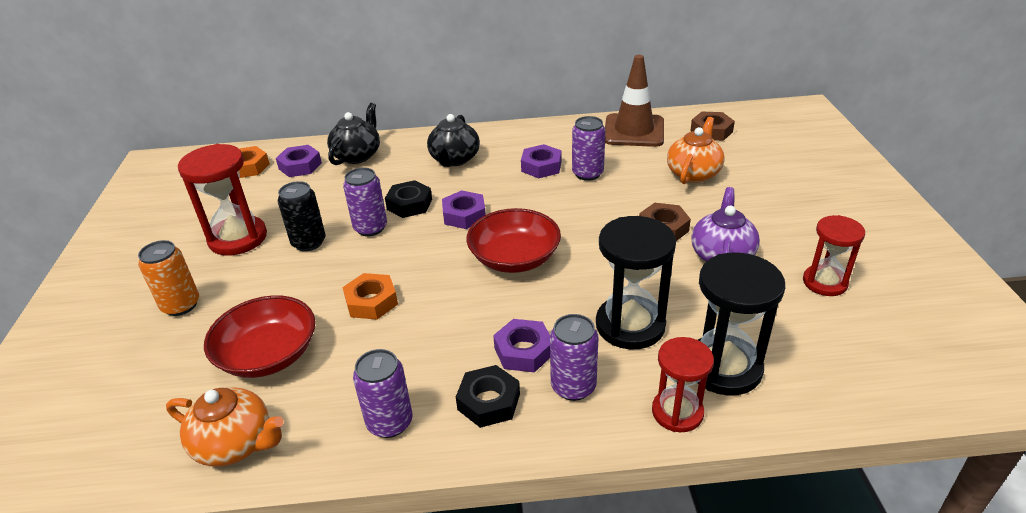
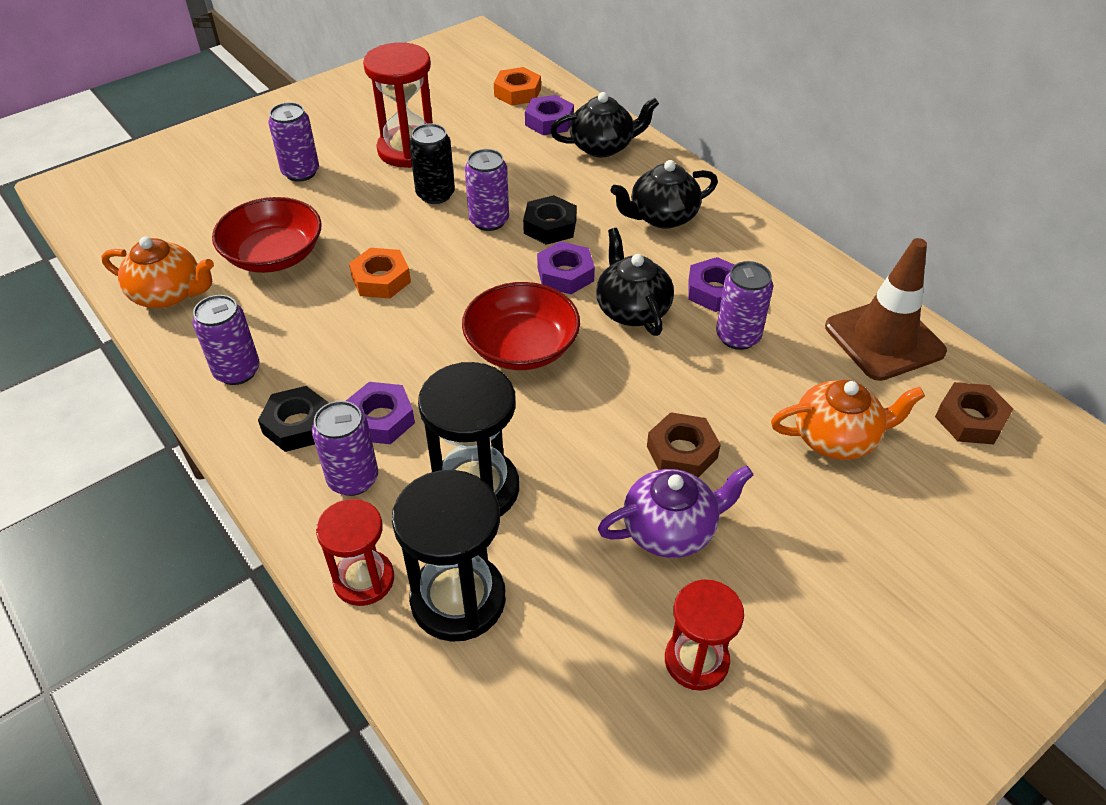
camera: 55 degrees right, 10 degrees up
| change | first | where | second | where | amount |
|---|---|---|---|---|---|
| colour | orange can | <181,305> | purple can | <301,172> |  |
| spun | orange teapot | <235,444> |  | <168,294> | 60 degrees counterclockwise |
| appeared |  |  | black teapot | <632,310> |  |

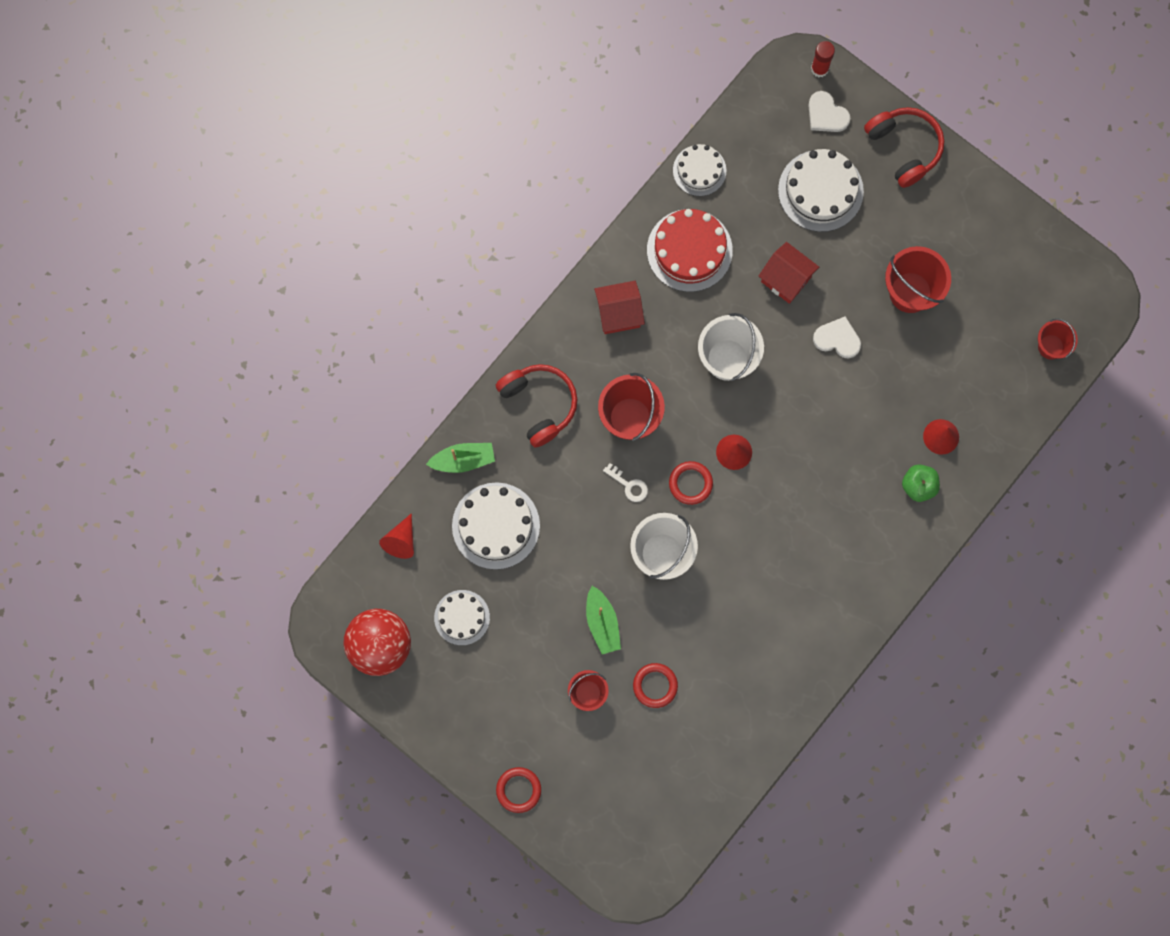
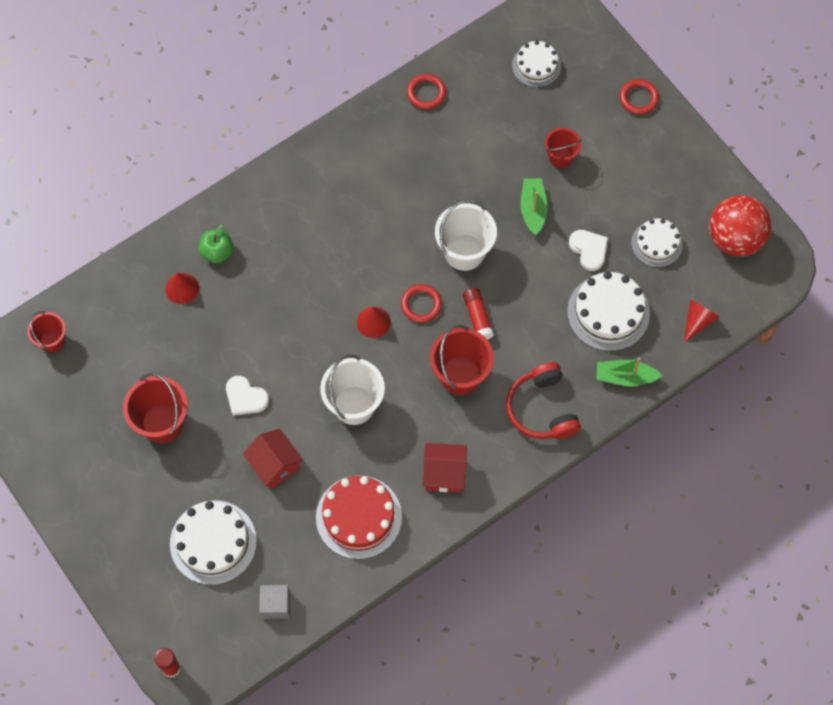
camera: 165 degrees left, 10 degrees down
| change | first | where | second | where | amount |
|---|---|---|---|---|---|
| relocated | white heart | <826,114> |  | <589,250> |  |
| missing | red headphones | <904,148> |  |  |  |
| relocated | white cake | <699,170> |  | <536,66> |  |
| exchanged | white key | <629,485> | red glue stick | <477,317> |  |
| relocated | red ring | <655,685> |  | <426,93> |  |
| appeared |  |  | grey cube | <275,604> |  |

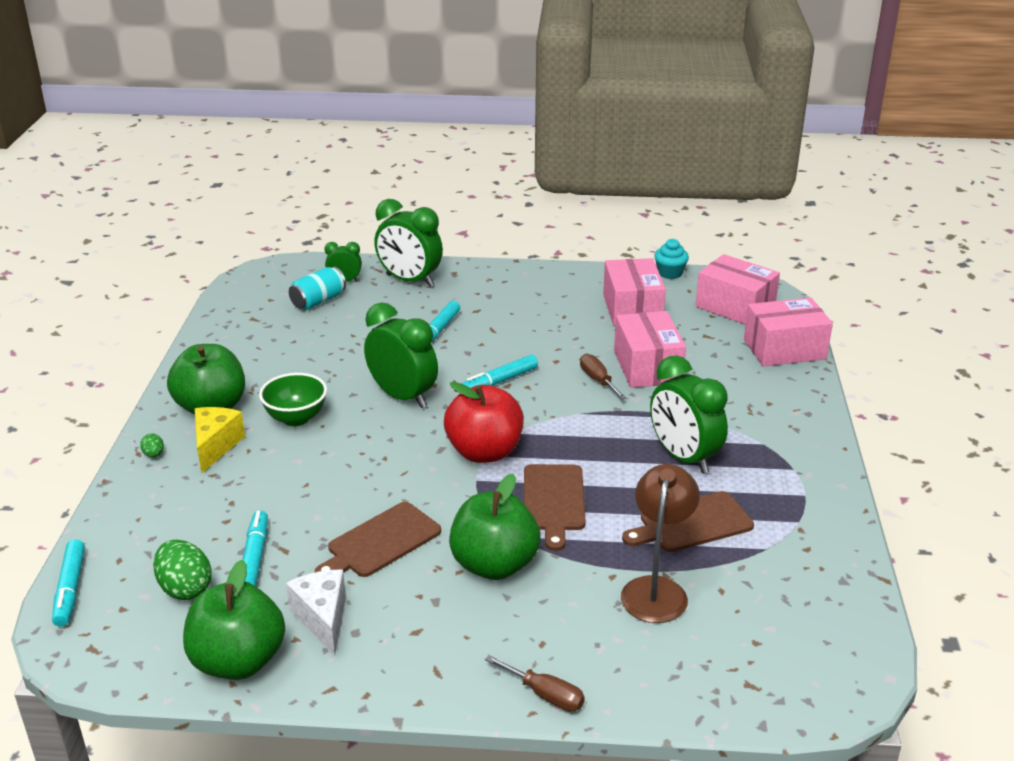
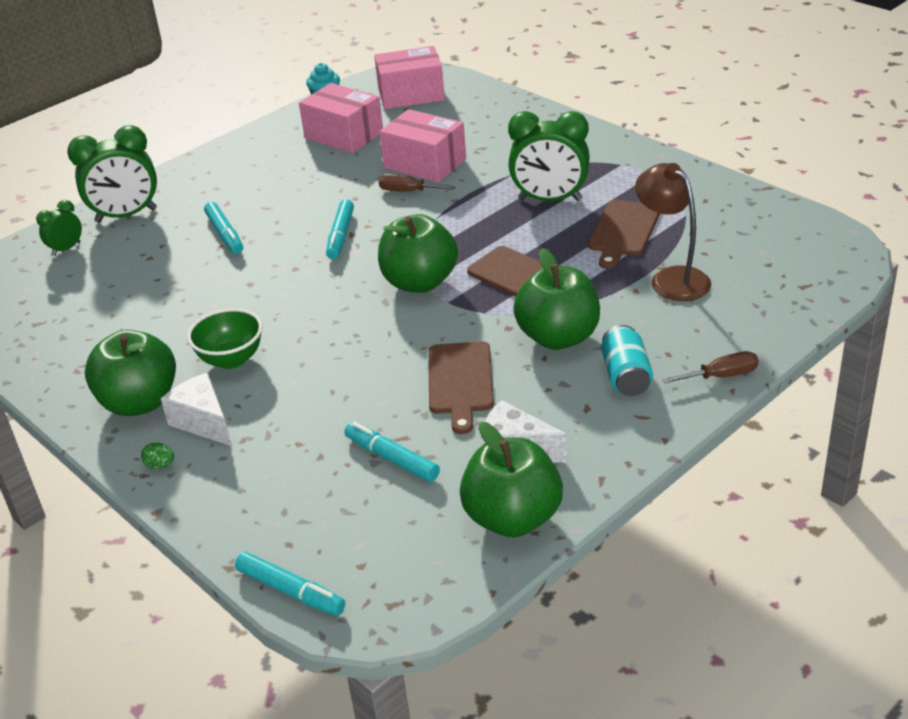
camera: 45 degrees left, 5 degrees up
| change | first | where | second | where | amount |
|---|---|---|---|---|---|
| relocated | turquoise can | <318,301> |  | <626,376> |  |
| missing | pink box | <784,349> |  |  |  |
| missing | green clock | <403,397> |  |  |  |
| colour | red apple | <484,452> | green apple | <419,282> |  |
| colour | yellow cheese | <215,446> | white cheese | <203,422> |  |
| missing | green egg | <185,588> |  |  |  |

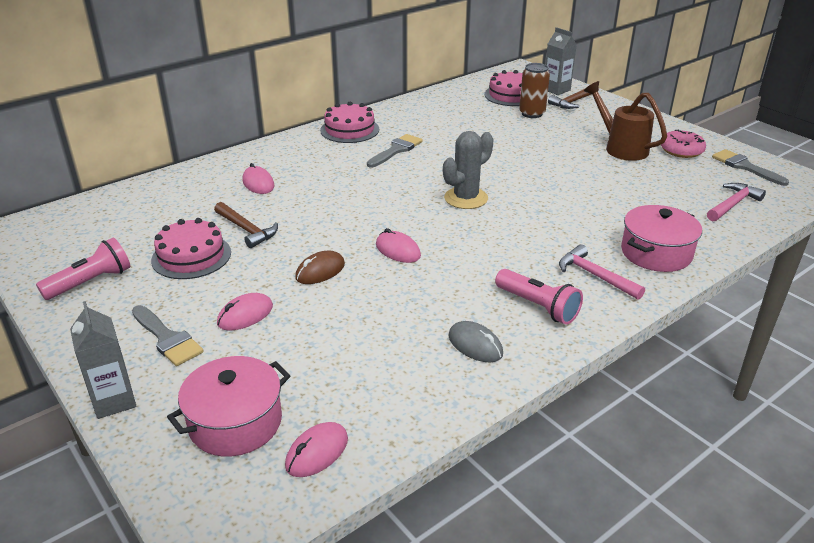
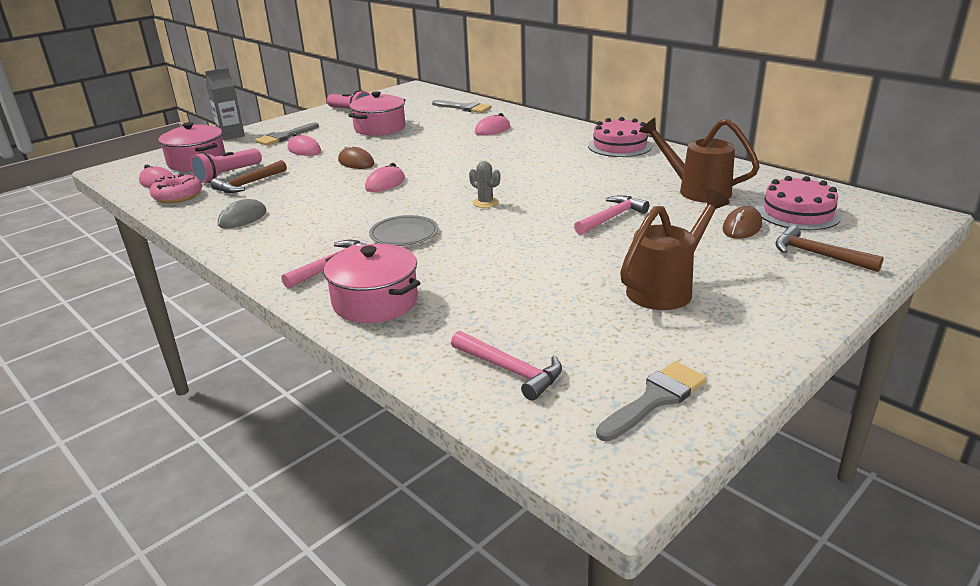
camera: 85 degrees right, 5 degrees down
| change | first | where | second | where | amount |
|---|---|---|---|---|---|
| missing | grey carton | <556,90> |  |  |  |
| exchanged | brown can | <532,114> | brown mouse | <742,227> |  |
| relocated | pink donut | <681,150> |  | <178,196> |  |
| size | grey cactus | <466,198> |  | <485,202> | x0.56 |
| relocated | grey brush | <396,150> |  | <464,108> |  |
| relocated | brown hammer | <247,230> |  | <248,184> |  |
| exchanged | pink cake | <191,256> | pink pot | <380,128> |  |
| relocated | pink flashlight | <538,306> |  | <228,175> |  |
| appeared |  |  | brown watering can | <696,190> |  |
| appeared |  |  | pink hammer | <611,217> |  |
| appeared |  |  | grey plate | <404,234> |  |

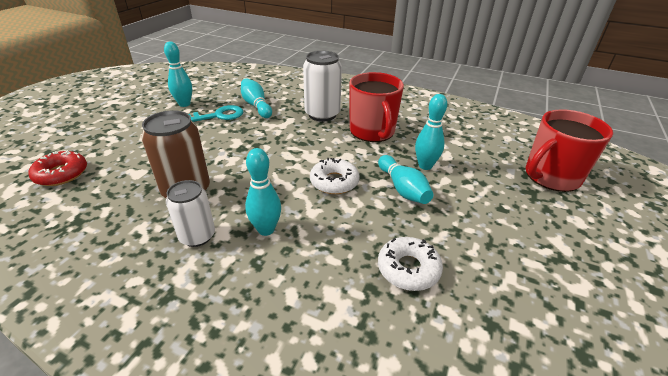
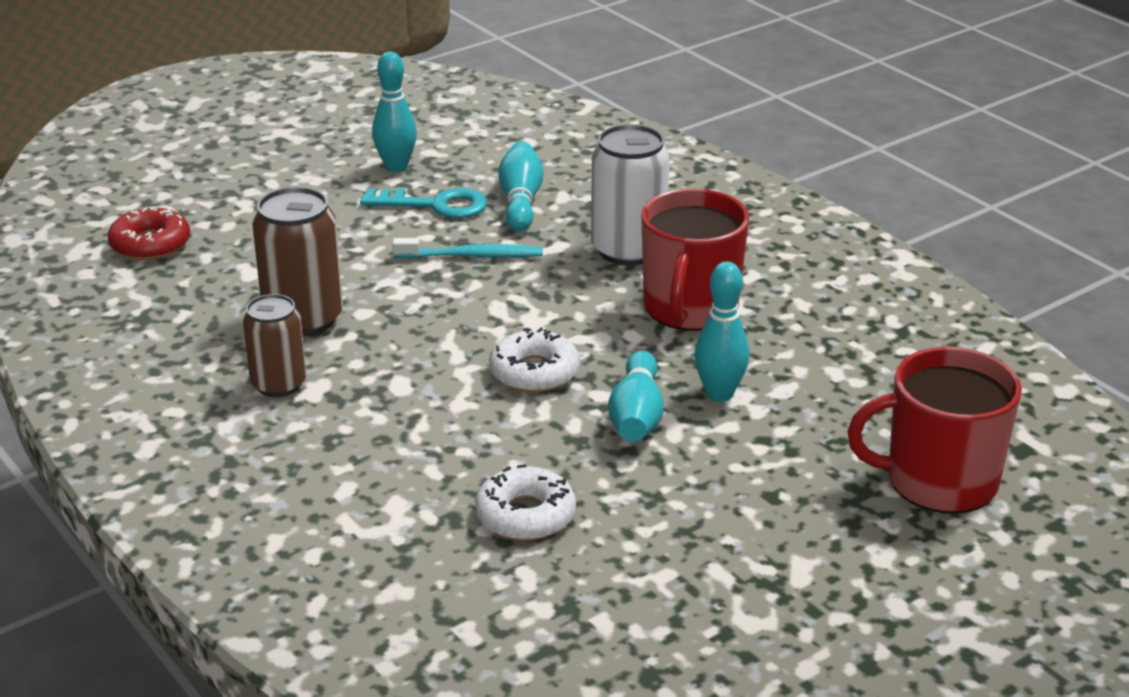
camera: 30 degrees right, 5 degrees down
| change | first | where | second | where | amount |
|---|---|---|---|---|---|
| missing | turquoise bowling pin | <266,229> |  |  |  |
| colour | white can | <197,236> | brown can | <278,384> |  |
| appeared |  |  | turquoise toothbrush | <472,256> |  |

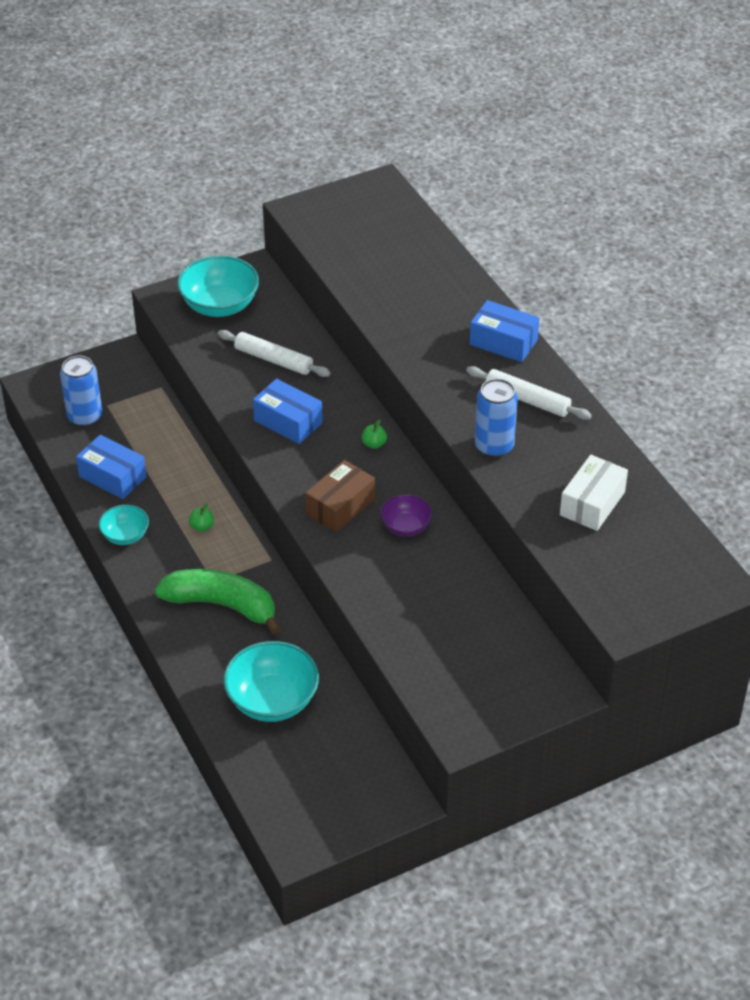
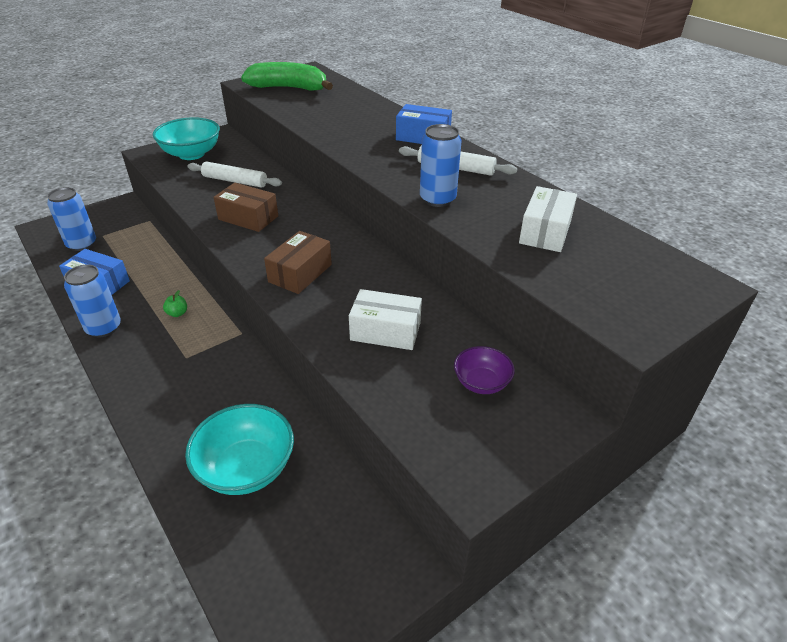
camera: 10 degrees left, 5 degrees down
| change | first | where | second | where | amount |
|---|---|---|---|---|---|
| colour | blue box | <288,422> | brown box | <248,218> |  |
| missing | green apple | <374,444> |  |  |  |
| relocated | purple bowl | <406,527> |  | <481,383> |  |
| exchanged | turquoise bowl | <125,535> | blue can | <104,328> |  |
| relocated | green banana | <222,605> |  | <289,88> |  |
| appeared |  |  | white box | <385,331> |  |

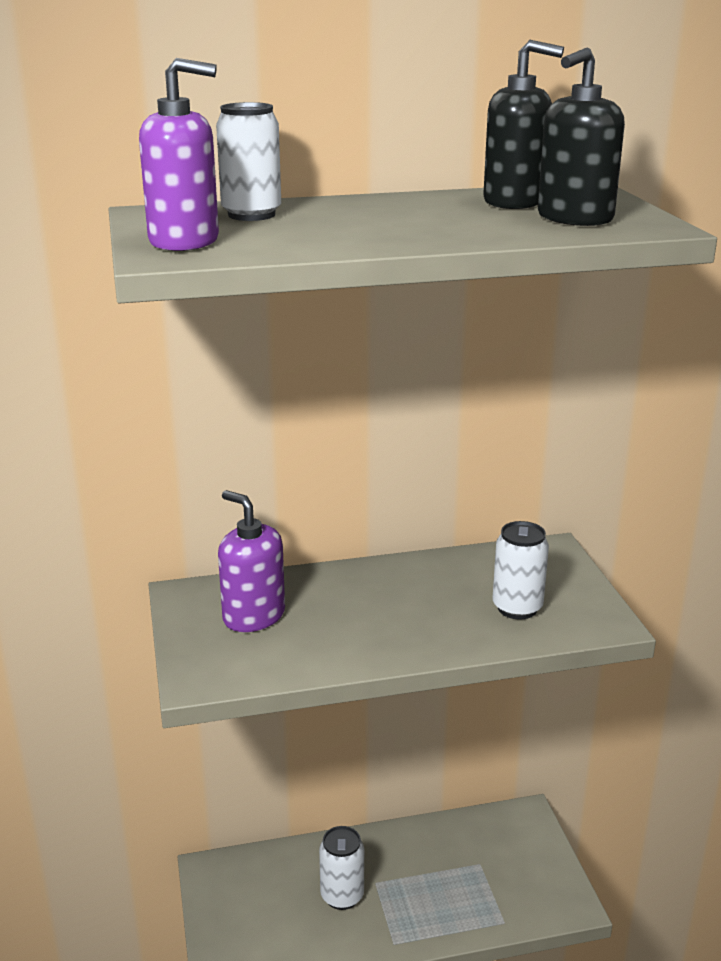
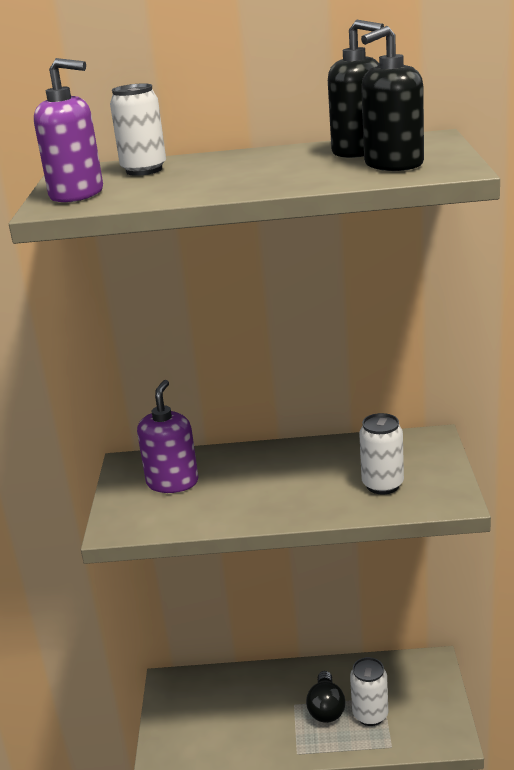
camera: 15 degrees right, 0 degrees up
| change | first | where | second | where | amount |
|---|---|---|---|---|---|
| spun | purple soap dispenser | <253,616> |  | <172,482> | 45 degrees clockwise |
| relocated | white can | <342,896> |  | <370,715> |  |
| appeared |  |  | black light bulb | <326,708> |  |

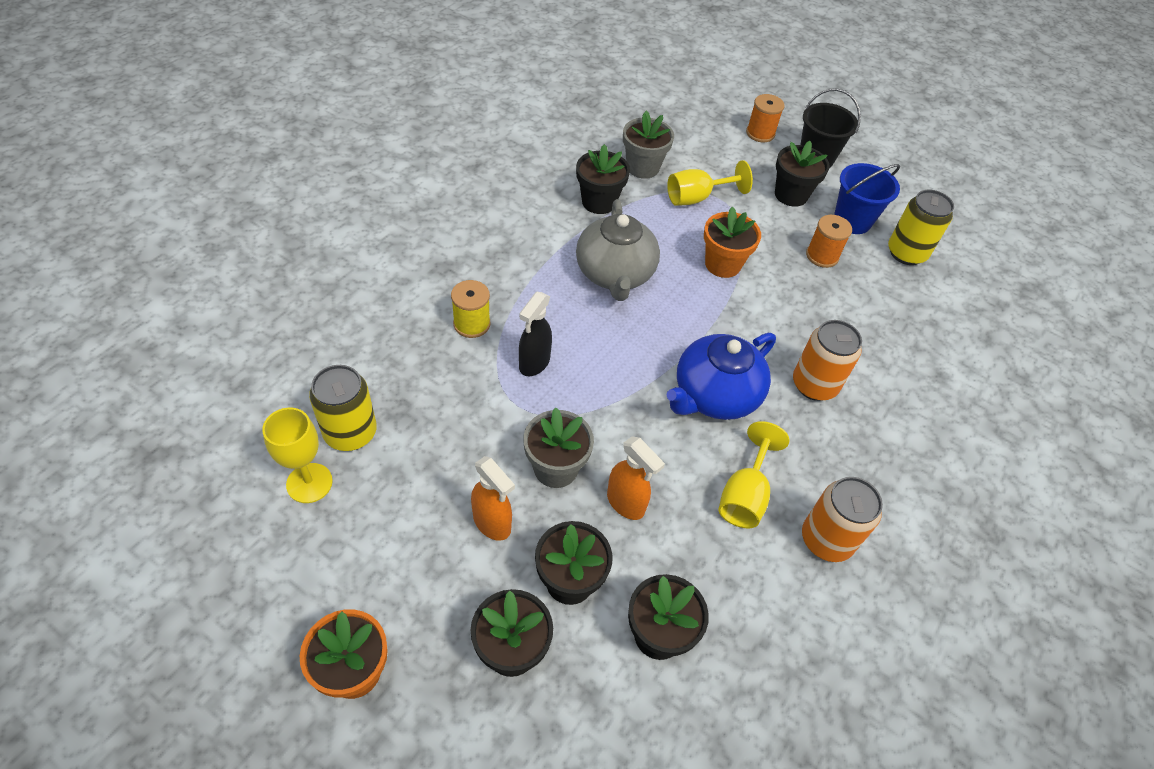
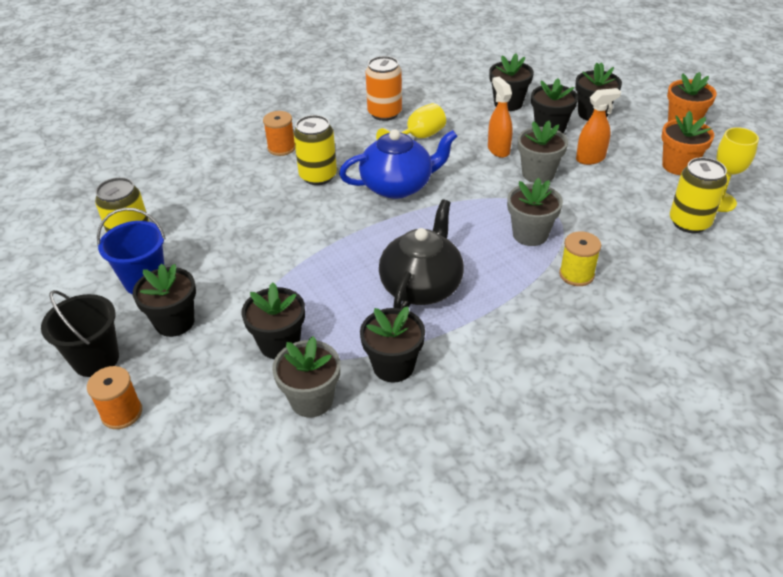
camera: 150 degrees left, 10 degrees down
| change | first | where | second | where | amount |
|---|---|---|---|---|---|
| exchanged | yellow goblet | <697,198> | black flower pot | <279,344> |  |
| colour | grey teapot | <615,274> | black teapot | <422,286> |  |
| relocated | orange flower pot | <722,264> |  | <678,166> |  |
| relocated | orange spool | <822,256> |  | <281,148> |  |
| exchanged | black spray bottle | <534,363> | grey flower pot | <530,234> |  |
| colour | orange can | <814,385> | yellow can | <318,176> |  |
| spun | orange spray bottle | <492,523> |  | <590,159> | 90 degrees clockwise |

